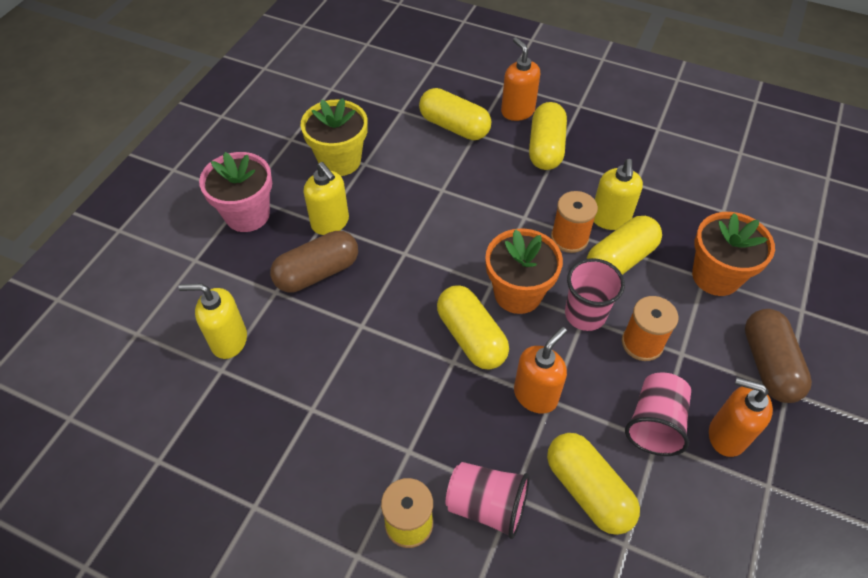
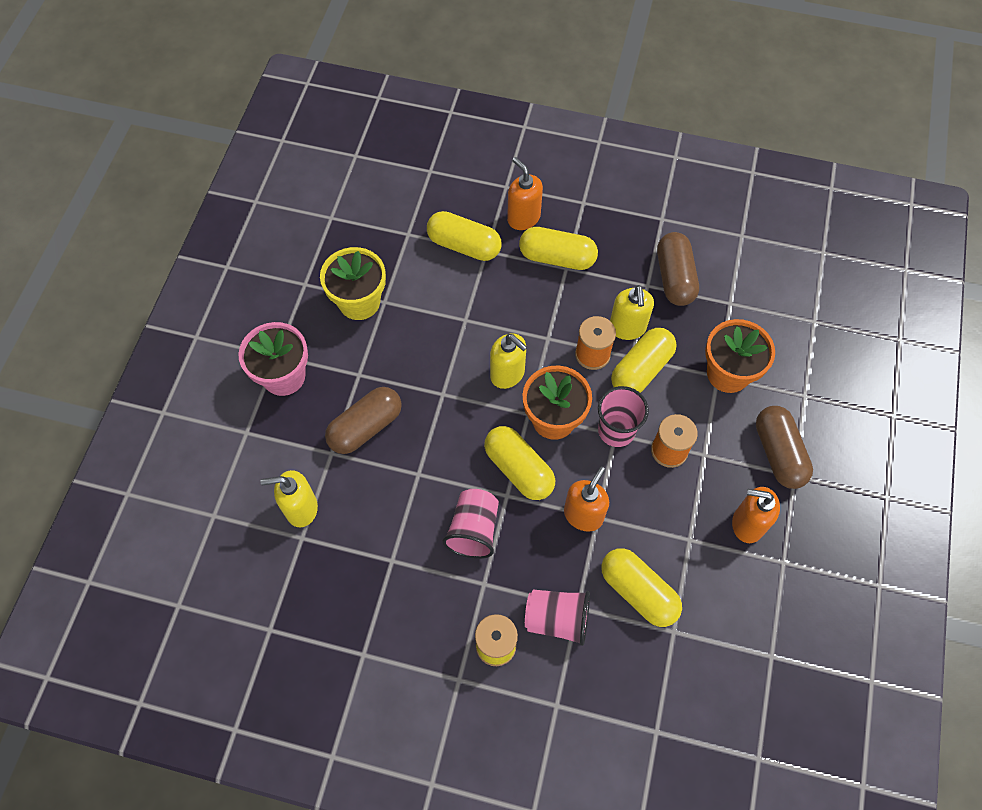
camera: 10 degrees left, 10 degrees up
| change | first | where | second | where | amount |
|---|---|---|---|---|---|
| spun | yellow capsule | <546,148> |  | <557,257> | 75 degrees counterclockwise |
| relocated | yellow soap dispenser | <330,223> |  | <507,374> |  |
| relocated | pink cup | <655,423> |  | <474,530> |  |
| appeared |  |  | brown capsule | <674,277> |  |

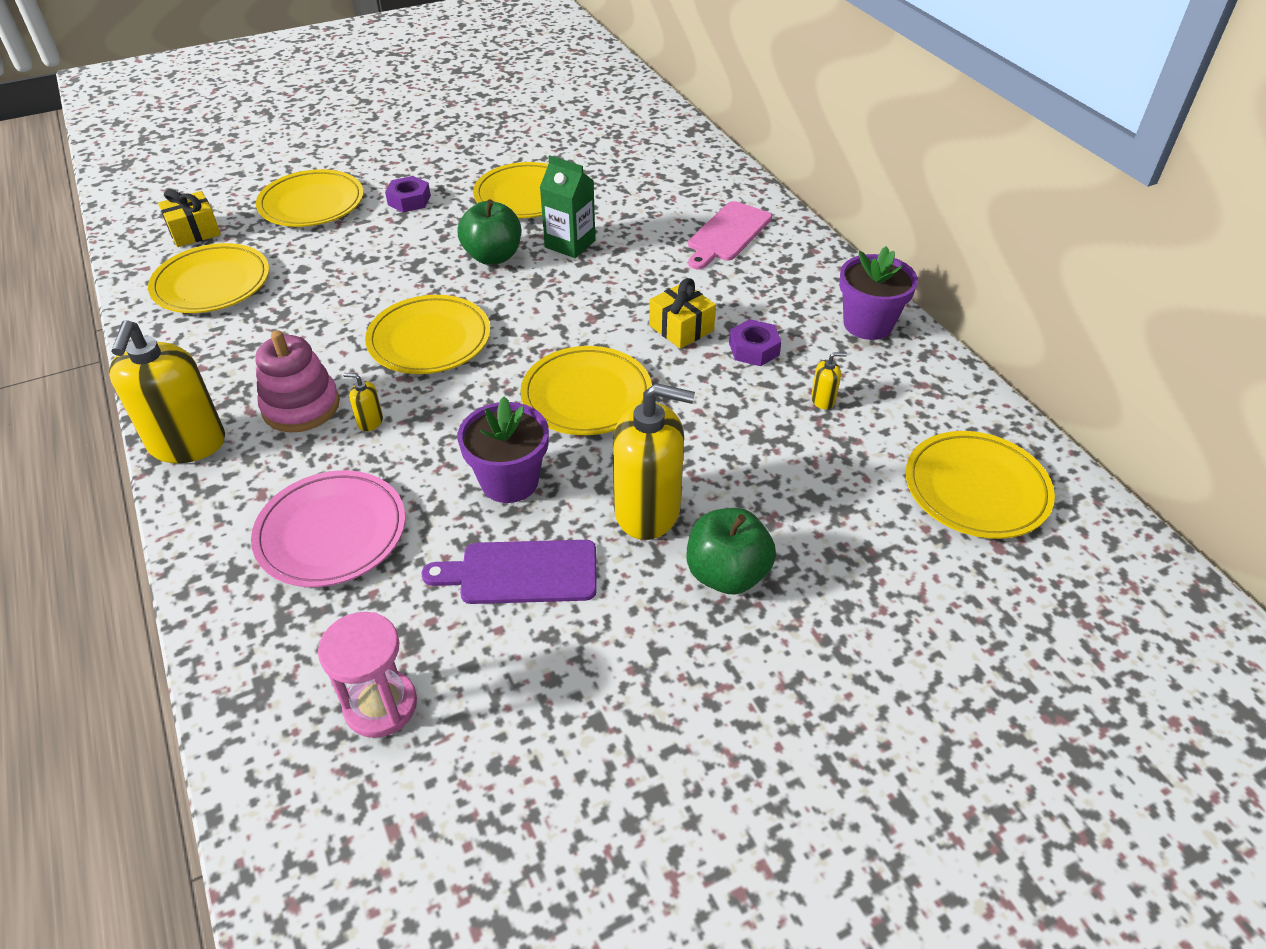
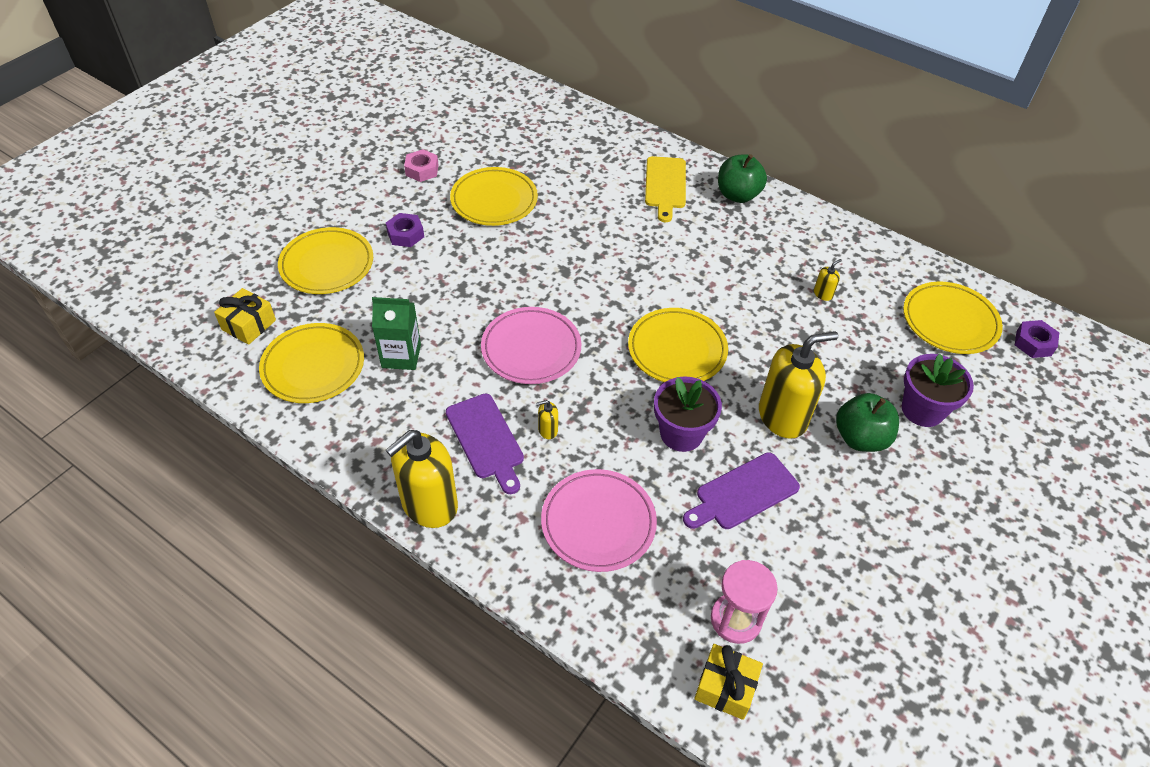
camera: 30 degrees left, 5 degrees up
| change | first | where | second | where | amount |
|---|---|---|---|---|---|
| relocated | green carton | <570,244> |  | <401,356> |  |
| relocated | green apple | <493,256> |  | <738,195> |  |
| colour | pink cutting board | <728,234> | yellow cutting board | <665,185> |  |
| relocated | purple flower pot | <868,324> |  | <922,410> |  |
| relocated | yellow gift | <681,328> |  | <725,687> |  |
| colour | yellow plate | <429,340> | pink plate | <531,349> |  |
| relocated | purple nut | <754,349> |  | <1033,343> |  |
| spun | yellow soap dispenser | <187,444> |  | <429,504> | 75 degrees clockwise |
| exchanged | pink stacking toy | <301,406> | purple cutting board | <486,439> |  |
| appeared |  |  | pink nut | <422,170> |  |

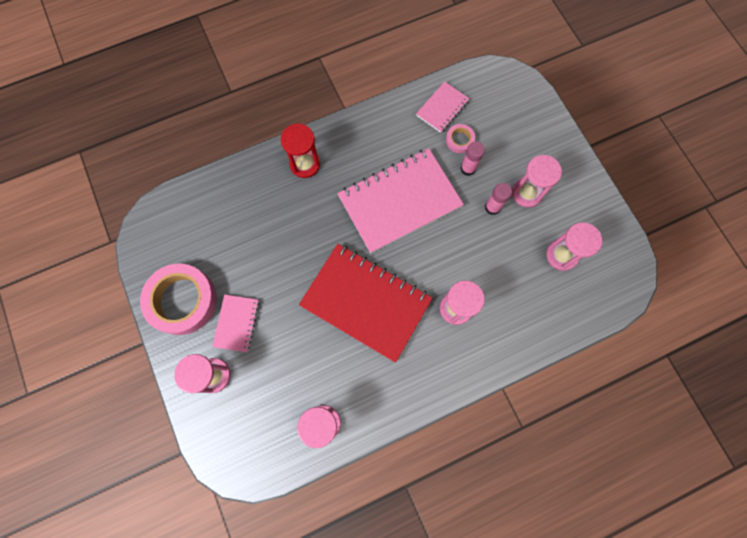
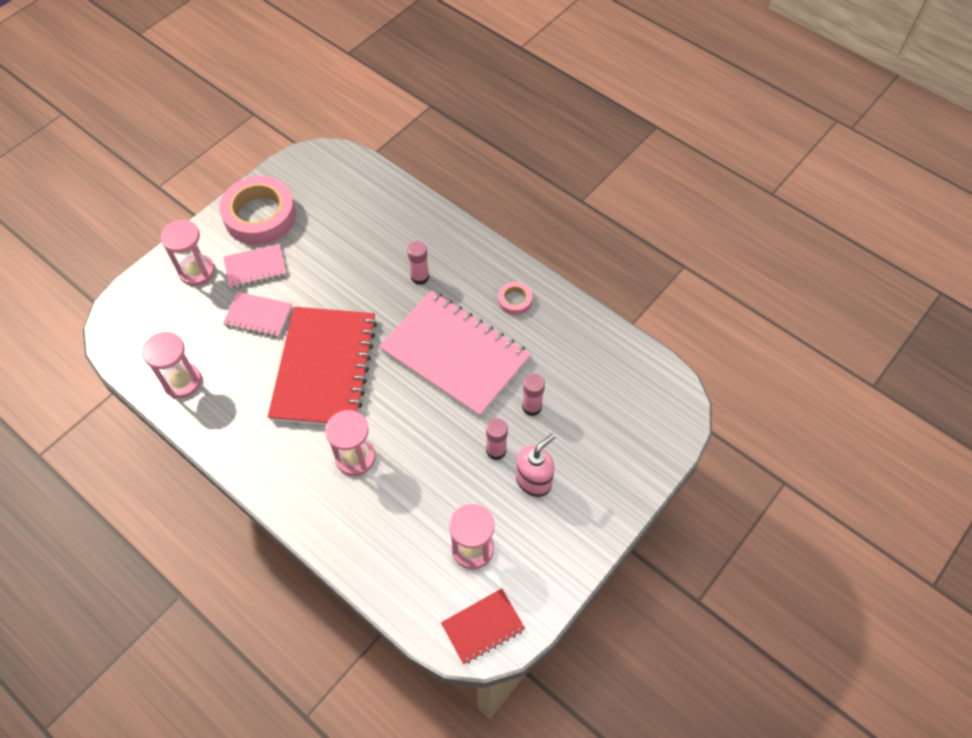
camera: 65 degrees right, 15 degrees down
| change | first | where | second | where | amount |
|---|---|---|---|---|---|
| relocated | pink notebook | <442,108> |  | <258,316> |  |
| missing | red hourglass | <305,164> |  |  |  |
| relocated | pink tape | <459,140> |  | <515,300> |  |
| exchanged | pink hourglass | <526,193> | pink soap dispenser | <534,481> |  |
| appeared |  |  | pink glue stick | <420,277> |  |
| appeared |  |  | red notebook | <483,627> |  |

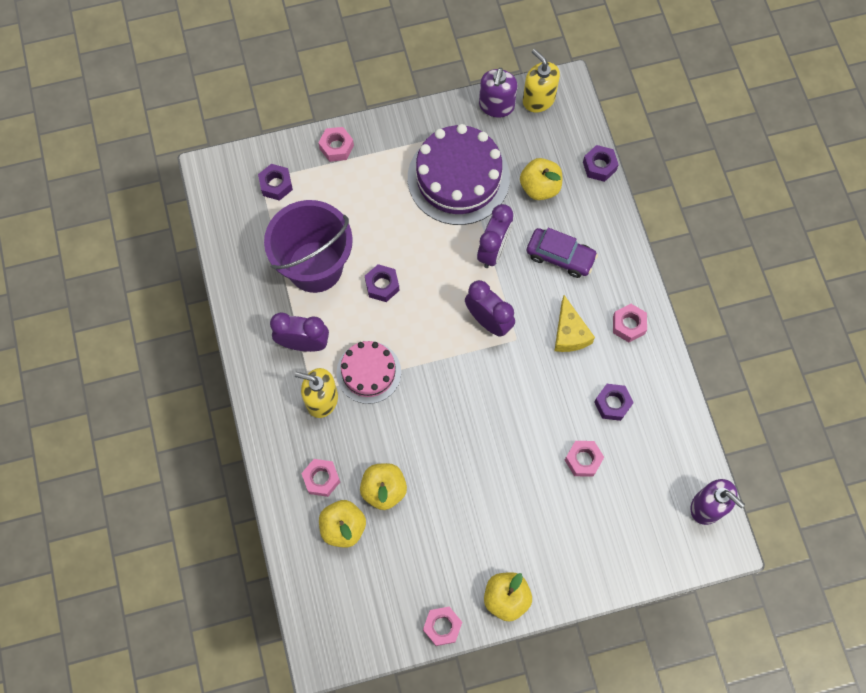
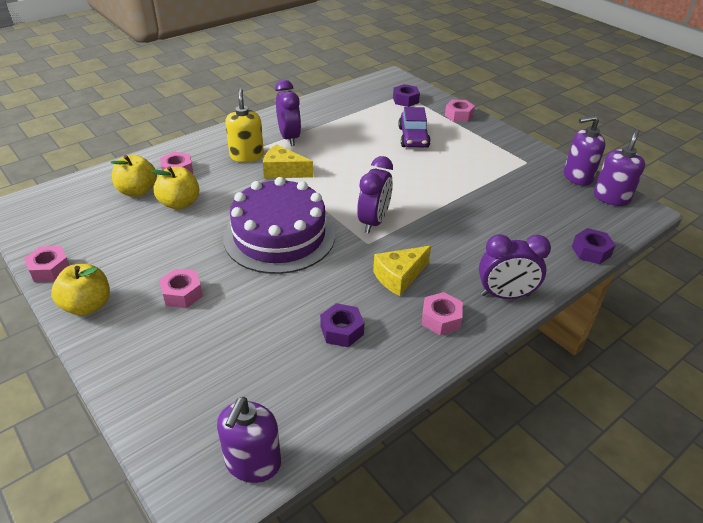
camera: 65 degrees right, 30 degrees down
| change | first | where | second | where | amount |
|---|---|---|---|---|---|
| colour | yellow soap dispenser | <538,99> | purple soap dispenser | <611,197> |  |
| relocated | purple cake | <458,178> |  | <279,236> |  |
| missing | yellow apple | <540,187> |  |  |  |
| missing | purple bucket | <315,266> |  |  |  |
| relocated | purple clock | <493,250> |  | <505,295> |  |
| relocated | purple car | <560,256> |  | <413,137> |  |
| missing | purple nut | <382,285> |  |  |  |
| exchanged | pink cake | <368,372> | yellow cheese | <283,171> |  |
| relocated | pink nut | <583,460> |  | <182,294> |  |

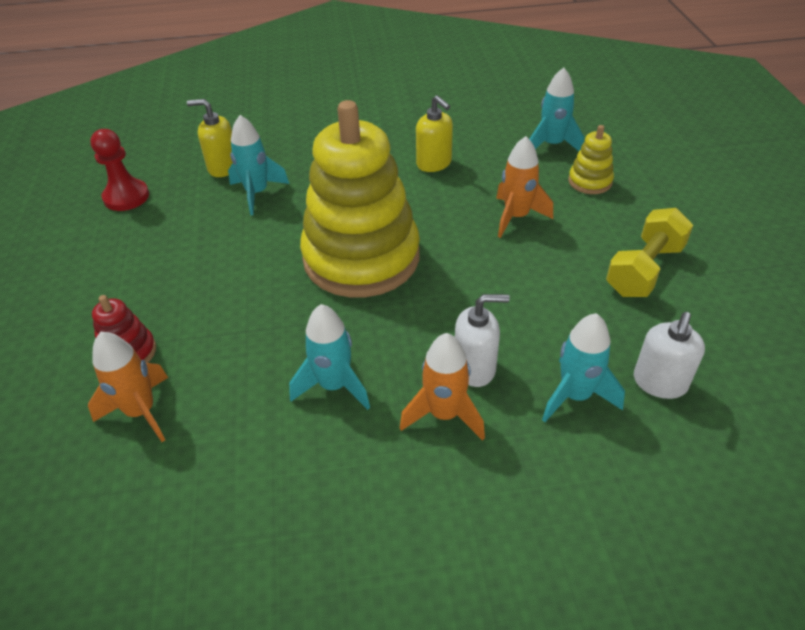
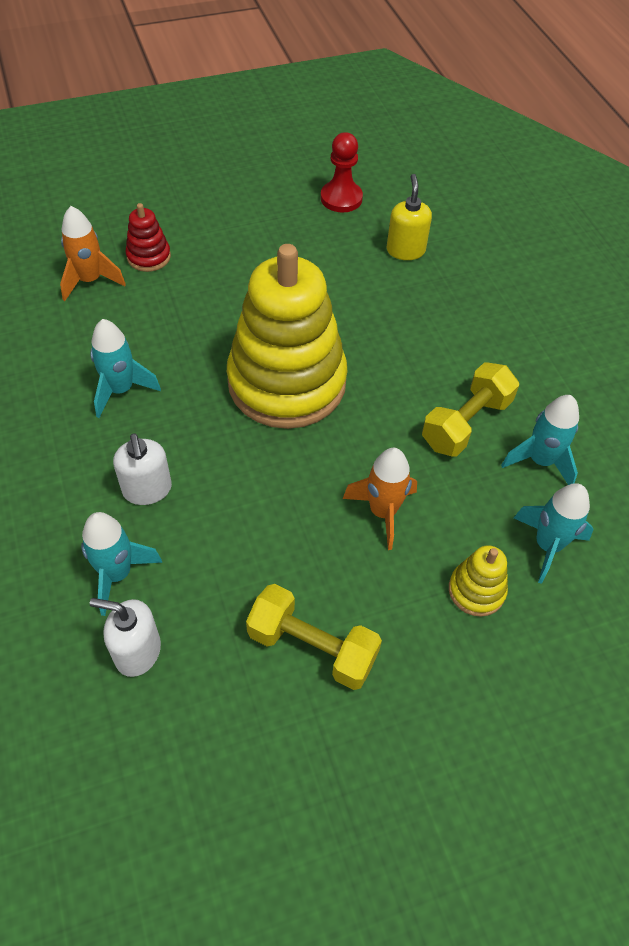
camera: 75 degrees right, 10 degrees up
| change | first | where | second | where | amount |
|---|---|---|---|---|---|
| exchanged | yellow soap dispenser | <434,163> | yellow dumbbell | <466,423> |  |
| relocated | turquoise rocket | <257,193> |  | <540,461> |  |
| missing | orange rocket | <444,414> |  |  |  |

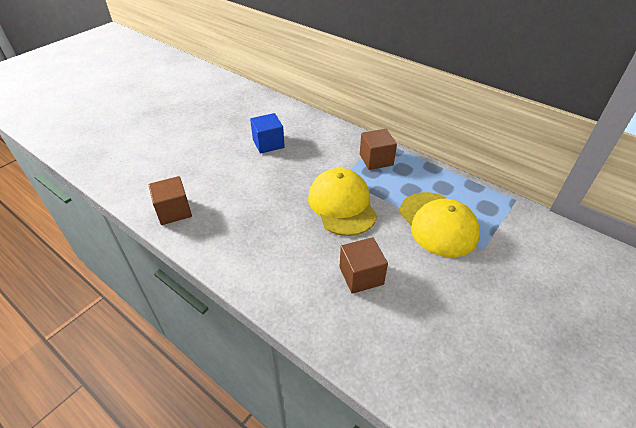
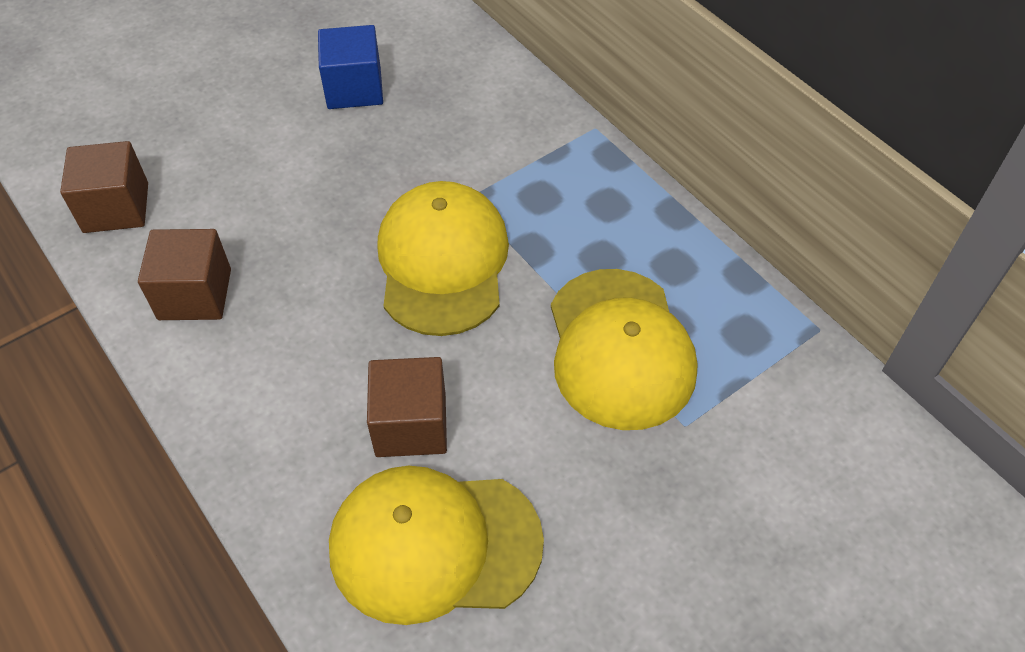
camera: 15 degrees right, 10 degrees up
| change | first | where | second | where | amount |
|---|---|---|---|---|---|
| relocated | brown cube | <376,160> |  | <195,294> |  |
| appeared |  |  | yellow cap | <434,544> |  |

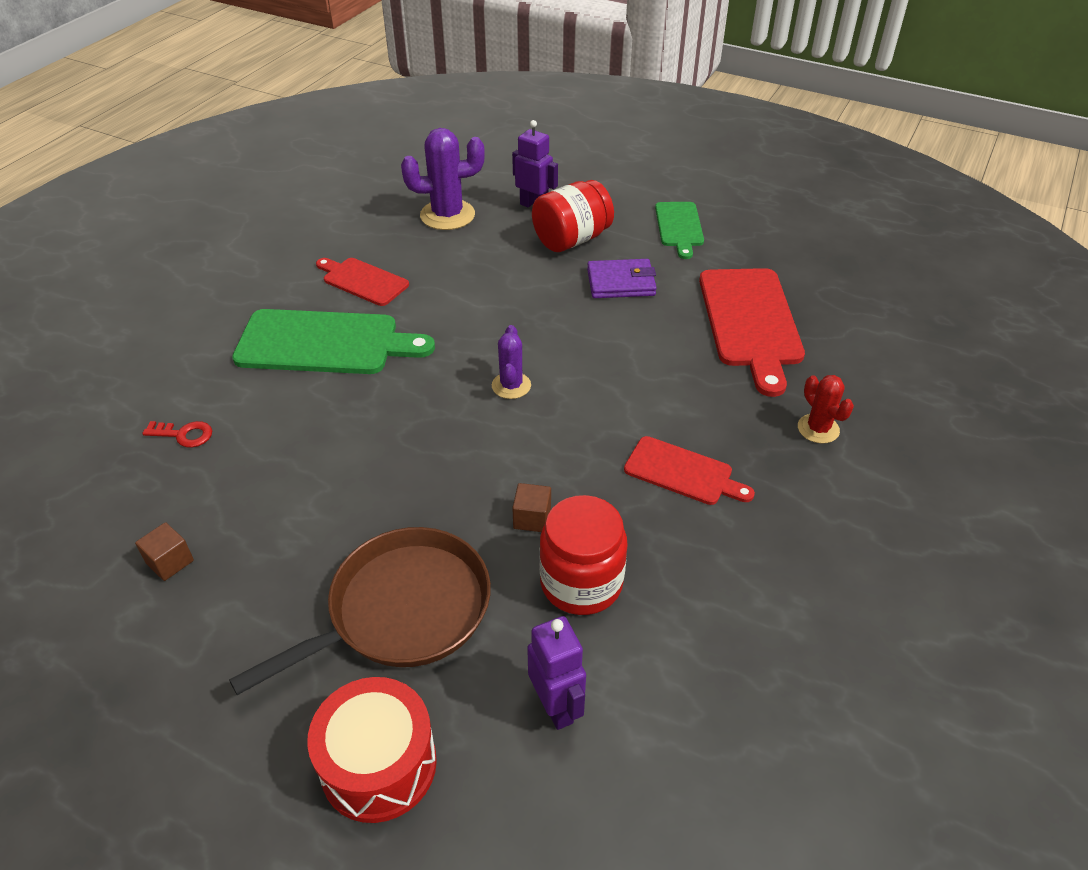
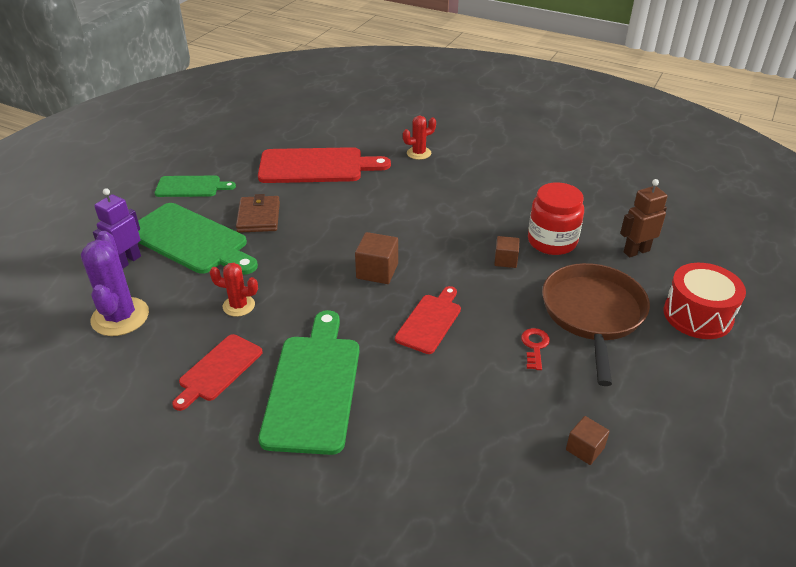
camera: 90 degrees left, 5 degrees down
| change | first | where | second | where | amount |
|---|---|---|---|---|---|
| exchanged | red jar | <571,239> | green cutting board | <190,240> |  |
| colour | purple wallet | <621,283> | brown wallet | <259,217> |  |
| exchanged | purple cactus | <511,386> | brown cube | <377,271> |  |
| relocated | red key | <184,435> |  | <535,346> |  |
| relocated | red cutting board | <682,472> |  | <430,321> |  |
| spun | brown pan | <401,611> |  | <593,314> | 45 degrees clockwise |
| colour | purple robot | <556,706> | brown robot | <636,251> |  |
| appeared |  |  | red cactus | <239,306> |  |

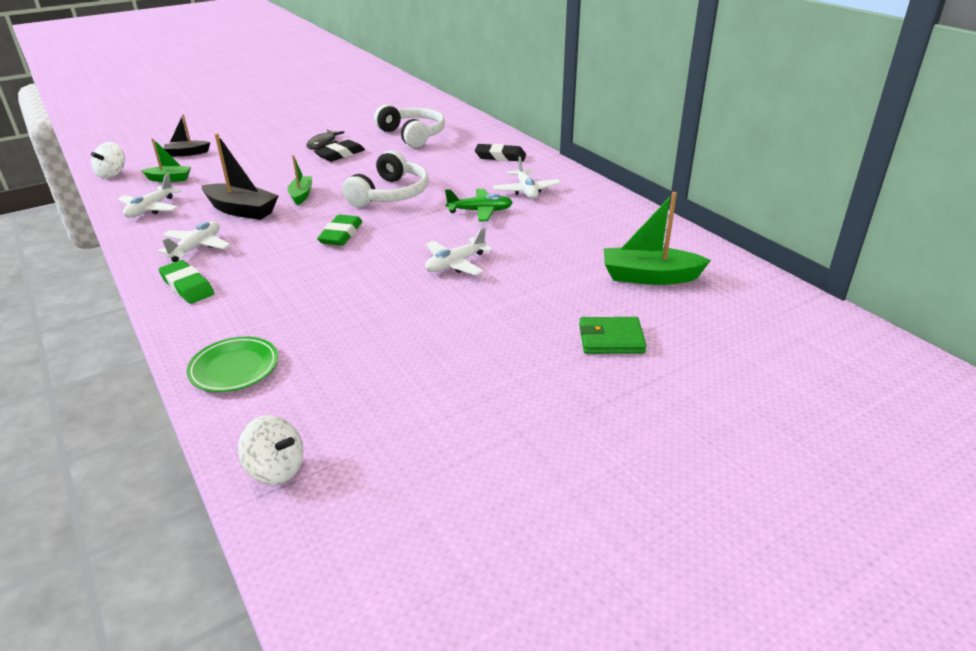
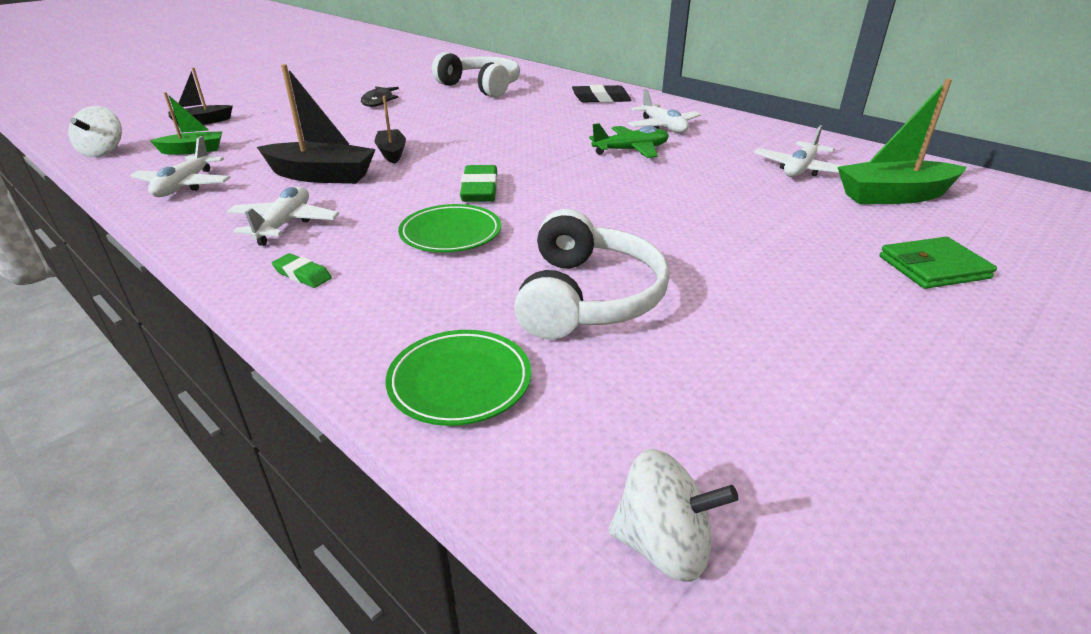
camera: 15 degrees left, 0 degrees up
| change | first | where | second | where | amount |
|---|---|---|---|---|---|
| missing | black eraser | <340,154> |  |  |  |
| relocated | white headphones | <390,194> |  | <588,297> |  |
| colour | green boat | <301,195> | black boat | <392,153> |  |
| relocated | white plane | <455,264> |  | <800,169> |  |
| size | green eraser | <187,286> |  | <302,274> | x0.59 |
| appeared |  |  | green plate | <450,234> |  |

